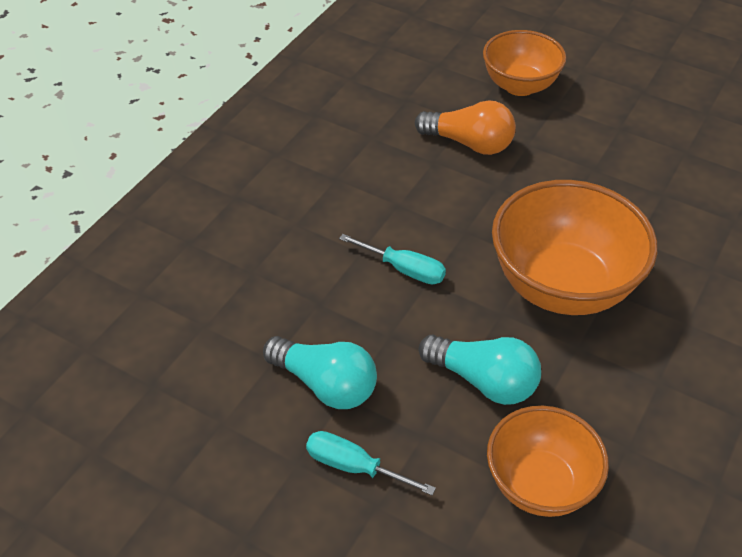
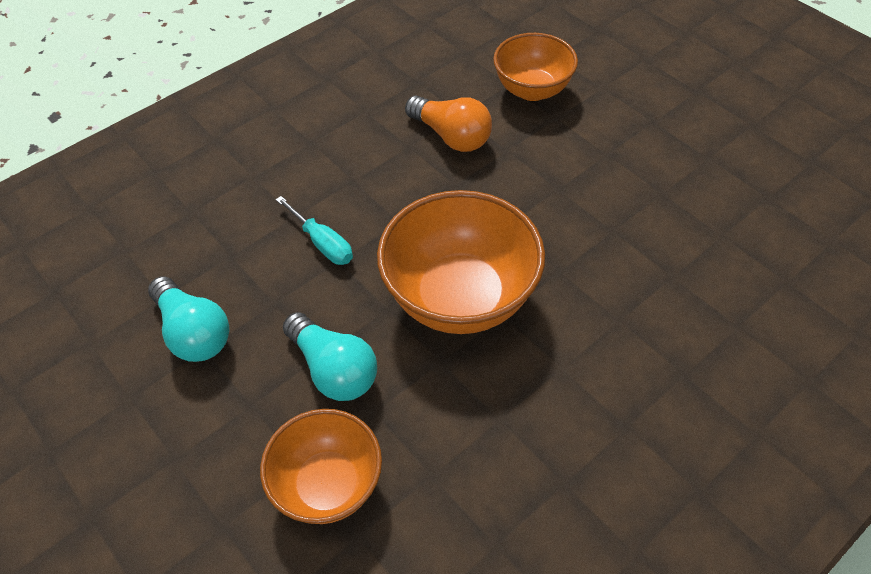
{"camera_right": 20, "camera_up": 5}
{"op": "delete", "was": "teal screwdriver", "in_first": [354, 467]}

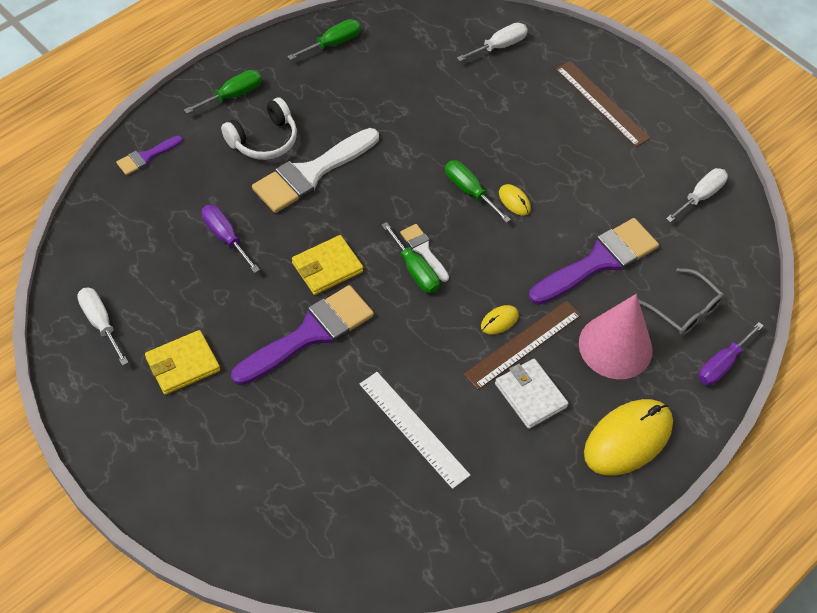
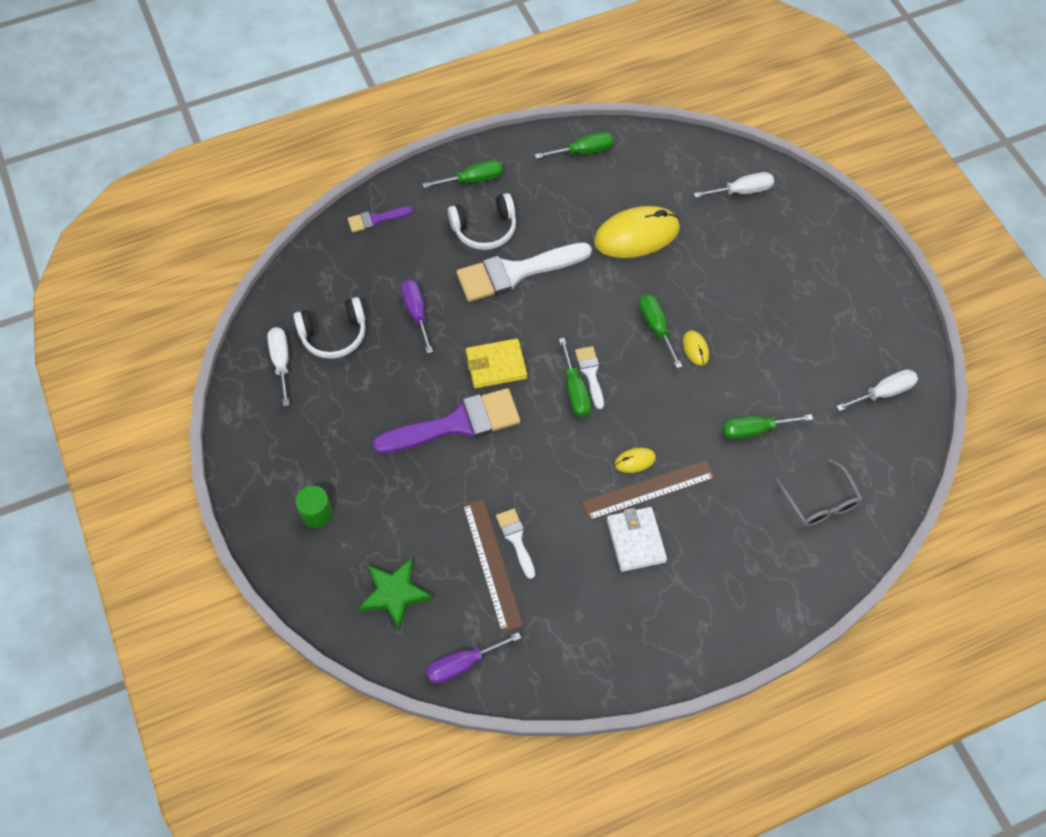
{"camera_right": 25, "camera_up": 5}
{"op": "insert", "now": "white headset", "in_second": [334, 334]}
{"op": "insert", "now": "emerald cylinder", "in_second": [317, 514]}
{"op": "insert", "now": "emerald star shape", "in_second": [394, 594]}
{"op": "move", "was": "violet screwdriver", "in_first": [721, 364], "in_second": [462, 664]}
{"op": "move", "was": "dark brown ruler", "in_first": [602, 103], "in_second": [492, 564]}
{"op": "replace", "was": "white ruler", "now": "white brush", "in_first": [414, 429], "in_second": [516, 539]}
{"op": "move", "was": "yellow computer mouse", "in_first": [628, 439], "in_second": [636, 235]}
{"op": "replace", "was": "violet brush", "now": "emerald screwdriver", "in_first": [599, 261], "in_second": [754, 430]}
{"op": "delete", "was": "yellow card wallet", "in_first": [182, 364]}
{"op": "delete", "was": "rose-pink solid cone", "in_first": [615, 346]}

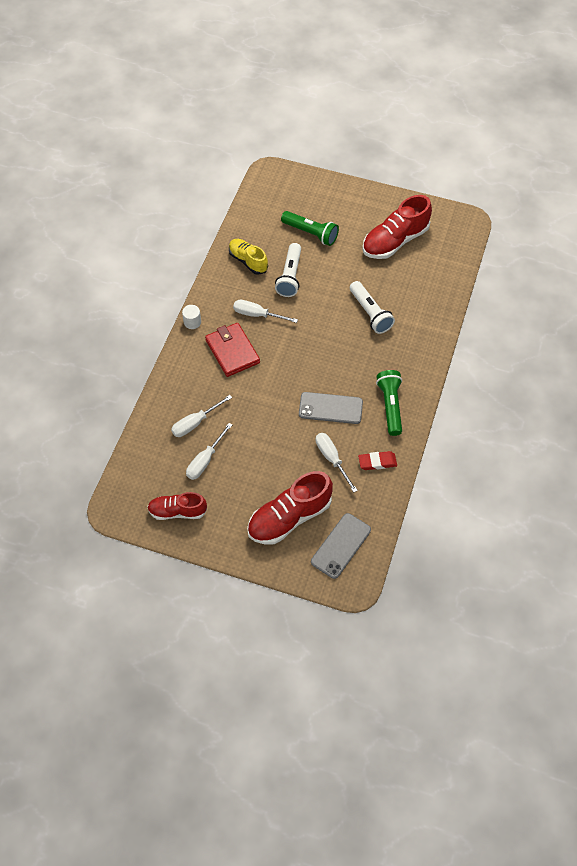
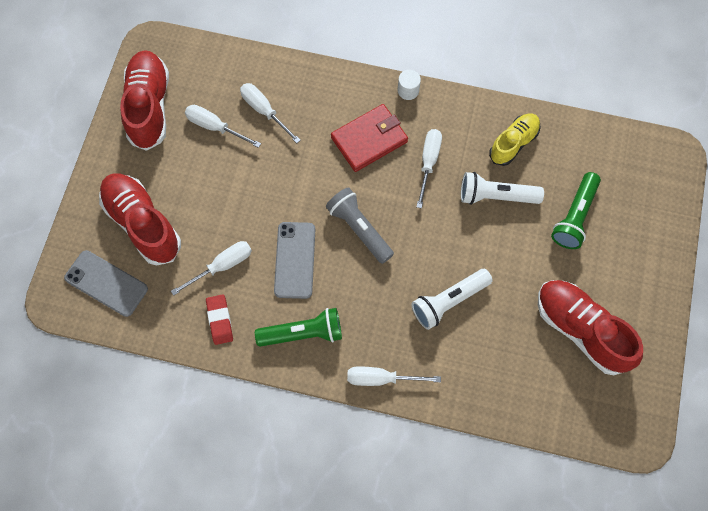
{"camera_right": 85, "camera_up": 10}
{"op": "resize", "was": "crimson lace-up shoe", "in_first": [177, 511], "in_second": [149, 107], "ratio": 1.61}
{"op": "insert", "now": "ash-grey pocket torch", "in_second": [359, 229]}
{"op": "insert", "now": "white screwdriver", "in_second": [381, 378]}

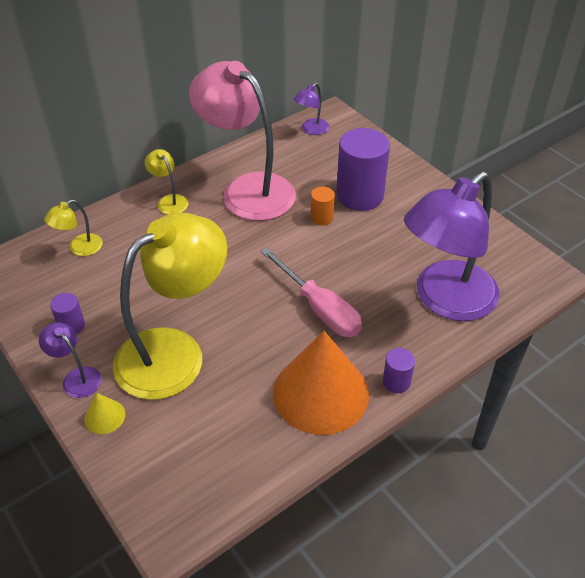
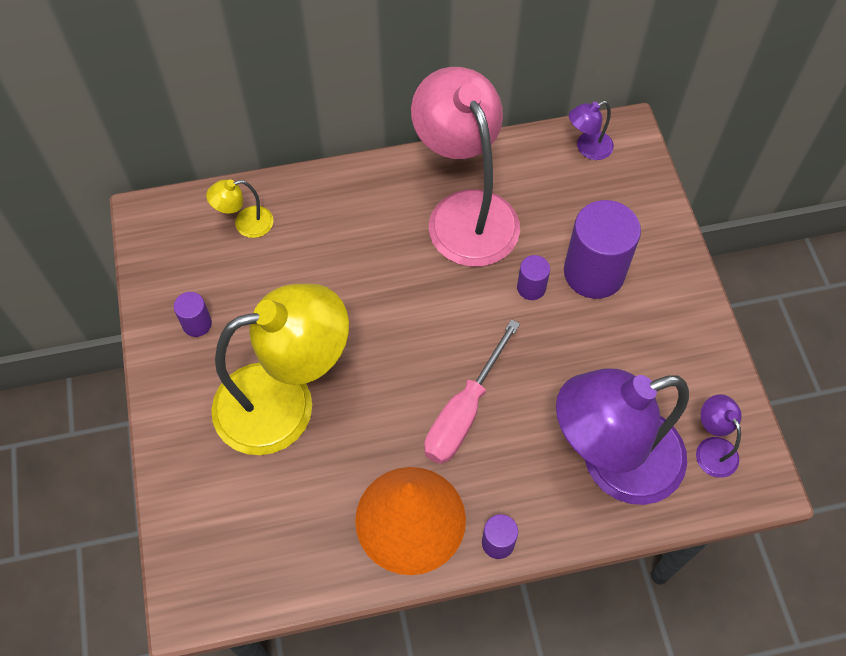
{"camera_right": 25, "camera_up": 15}
{"op": "rotate", "was": "rose-pink screwdriver", "in_first": [319, 308], "in_second": [464, 412], "clockwise": 45}
{"op": "recolor", "was": "bright orange cylinder", "now": "violet cylinder", "in_first": [322, 218], "in_second": [531, 288]}
{"op": "move", "was": "violet desk lamp", "in_first": [77, 377], "in_second": [712, 448]}
{"op": "delete", "was": "yellow solid cone", "in_first": [104, 416]}
{"op": "delete", "was": "yellow desk lamp", "in_first": [169, 201]}

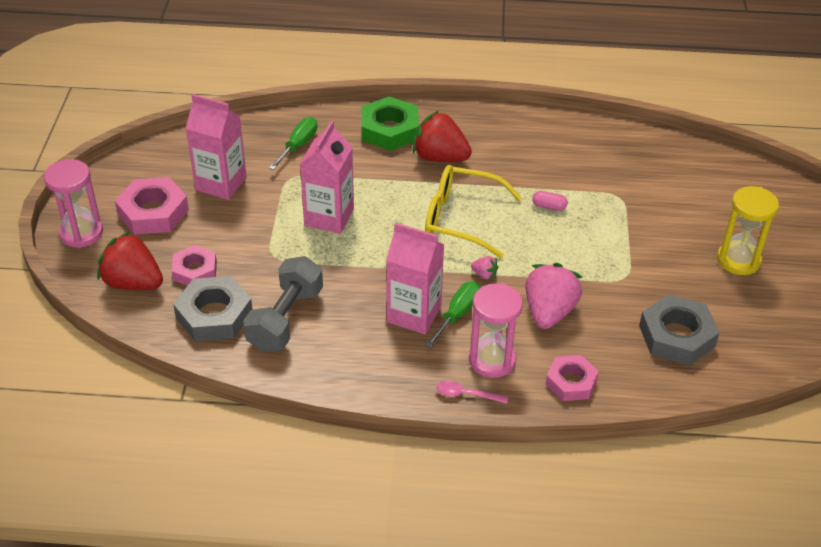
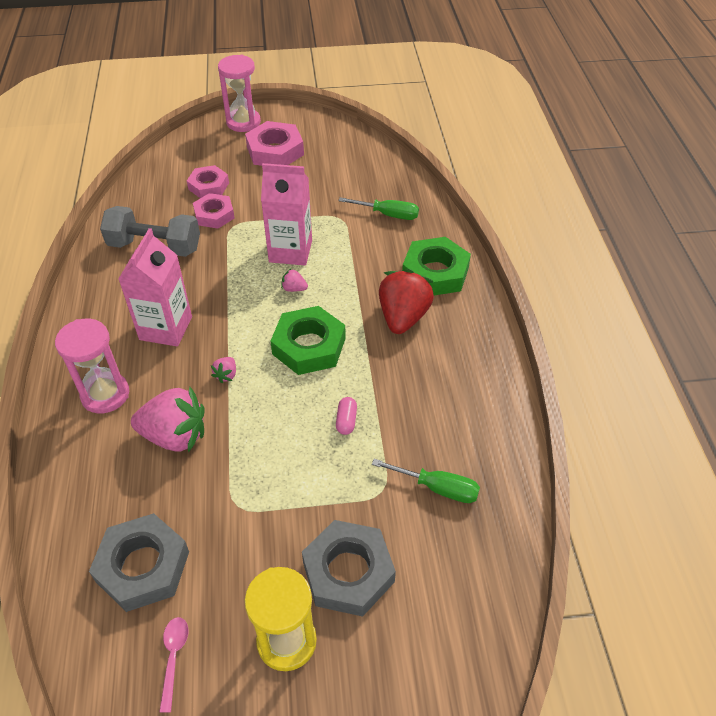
{"camera_right": 80, "camera_up": 5}
{"op": "move", "was": "rose-pink teaspoon", "in_first": [466, 395], "in_second": [173, 658]}
{"op": "move", "was": "rose-pink hex nut", "in_first": [571, 382], "in_second": [214, 215]}
{"op": "replace", "was": "yellow spectacles", "now": "emerald hex nut", "in_first": [461, 218], "in_second": [309, 346]}
{"op": "insert", "now": "rose-pink berry", "in_second": [294, 289]}
{"op": "move", "was": "ash-grey hex nut", "in_first": [214, 315], "in_second": [348, 572]}
{"op": "move", "was": "emerald screwdriver", "in_first": [457, 314], "in_second": [437, 488]}
{"op": "delete", "was": "crimson berry", "in_first": [133, 283]}
{"op": "delete", "was": "rose-pink carton", "in_first": [221, 183]}

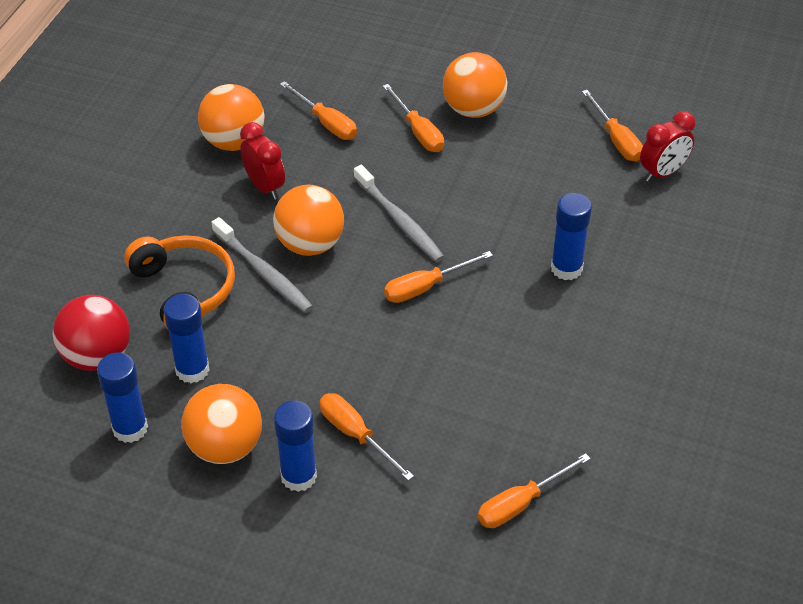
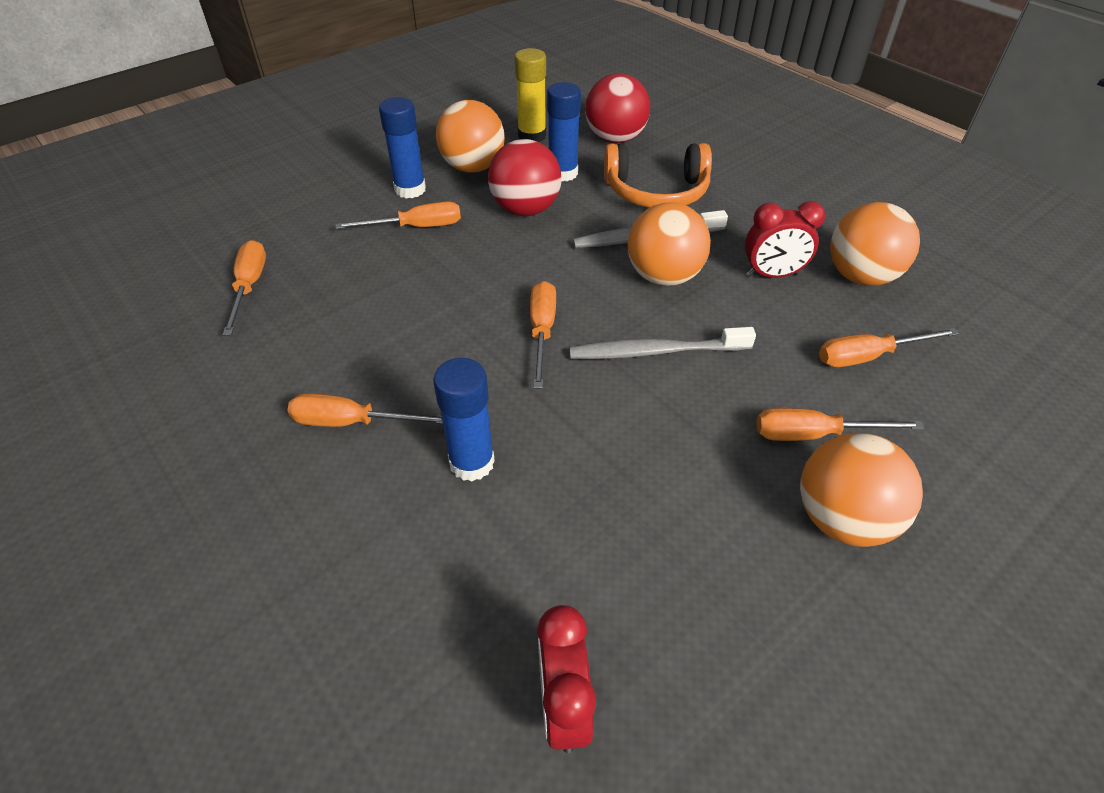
{"camera_right": 120, "camera_up": 0}
{"op": "move", "was": "bright orange screwdriver", "in_first": [616, 139], "in_second": [352, 422]}
{"op": "insert", "now": "crimson play ball", "in_second": [525, 209]}
{"op": "recolor", "was": "blue stick of glue", "now": "yellow stick of glue", "in_first": [130, 428], "in_second": [532, 136]}

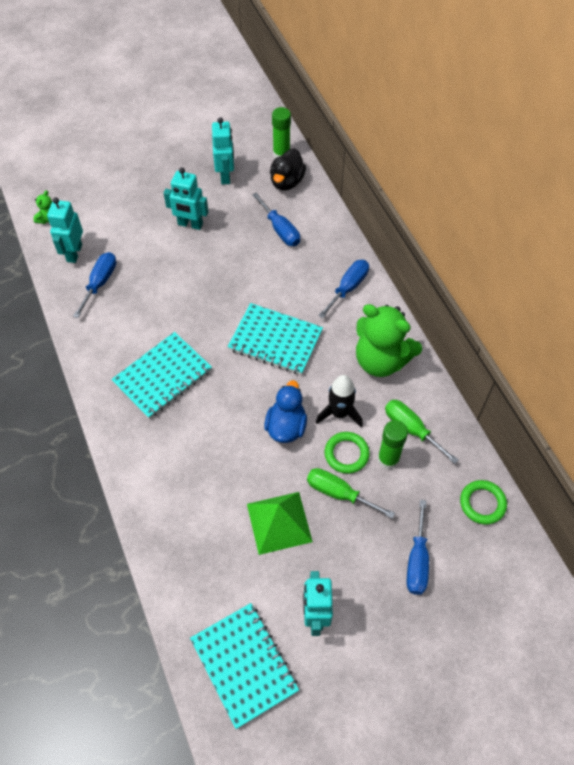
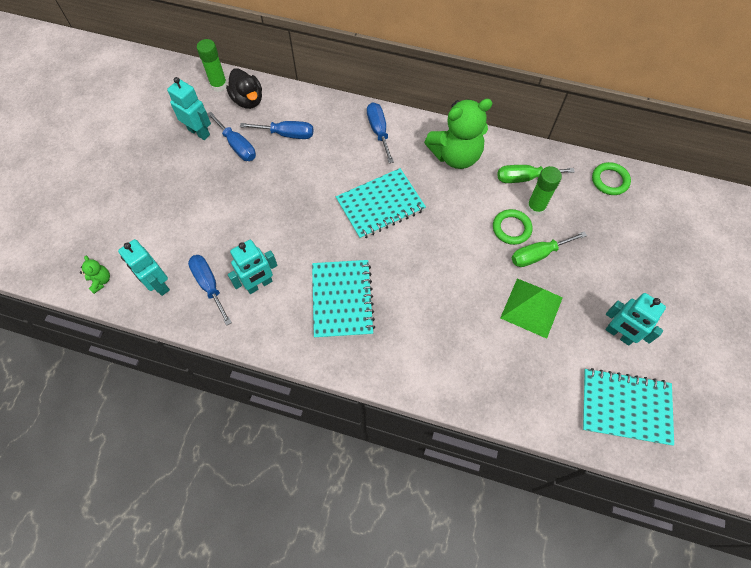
{"camera_right": -50, "camera_up": 5}
{"op": "move", "was": "blue screwdriver", "in_first": [417, 561], "in_second": [237, 146]}
{"op": "move", "was": "teal toy robot", "in_first": [190, 224], "in_second": [259, 284]}
{"op": "delete", "was": "blue toy duck", "in_first": [286, 426]}
{"op": "delete", "was": "jet-black rocket", "in_first": [339, 413]}

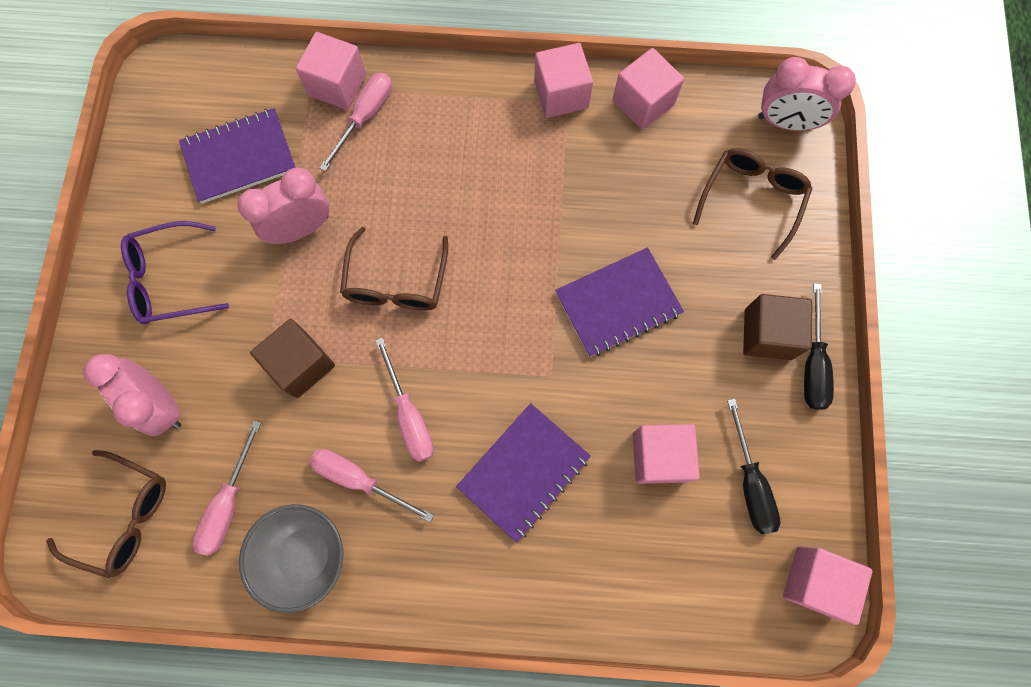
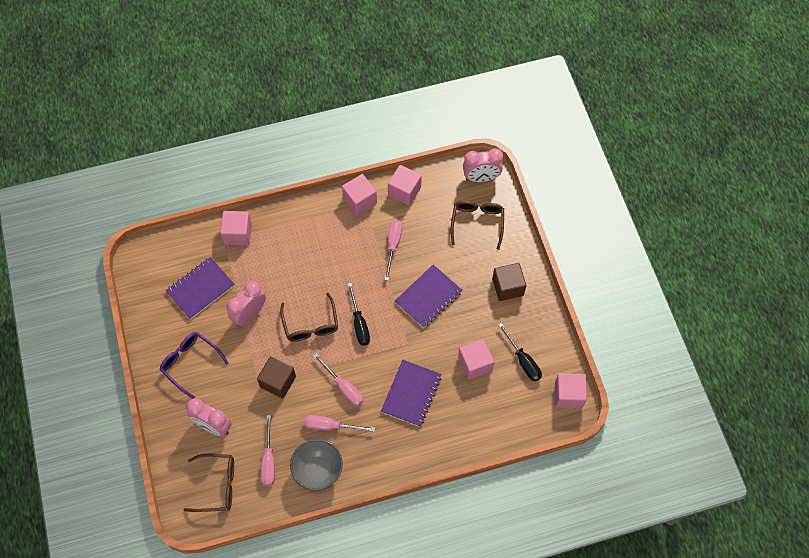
{"camera_right": -20, "camera_up": -10}
{"op": "rotate", "was": "violet spectacles", "in_first": [170, 280], "in_second": [190, 363], "clockwise": 75}
{"op": "move", "was": "jet-black screwdriver", "in_first": [812, 364], "in_second": [359, 324]}
{"op": "move", "was": "rose-pink screwdriver", "in_first": [365, 117], "in_second": [393, 245]}

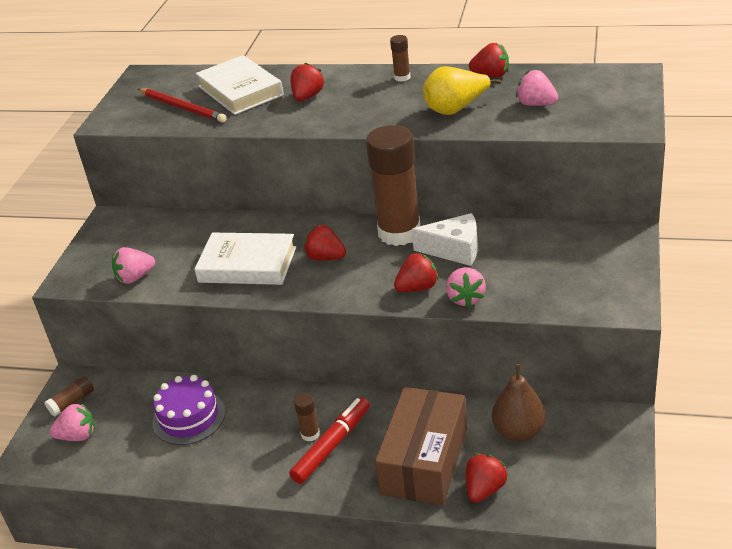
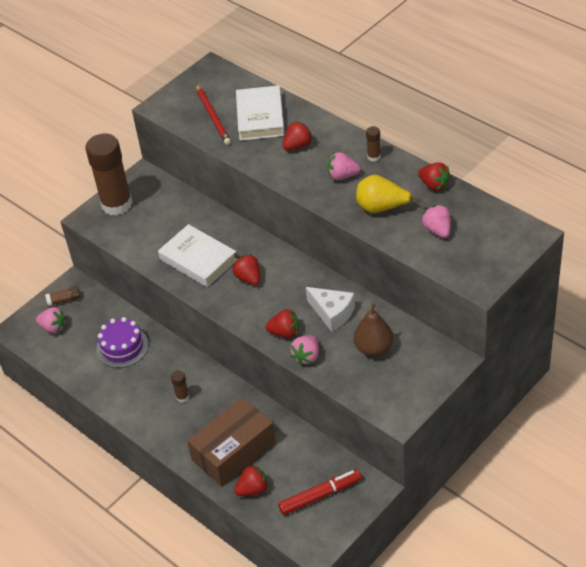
{"camera_right": 30, "camera_up": 10}
{"op": "move", "was": "dark brown stick of glue", "in_first": [399, 233], "in_second": [117, 204]}
{"op": "move", "was": "crimson marker pen", "in_first": [332, 445], "in_second": [320, 495]}
{"op": "move", "was": "rose-pink berry", "in_first": [135, 277], "in_second": [342, 176]}
{"op": "move", "was": "dark brown toy pear", "in_first": [519, 431], "in_second": [374, 348]}

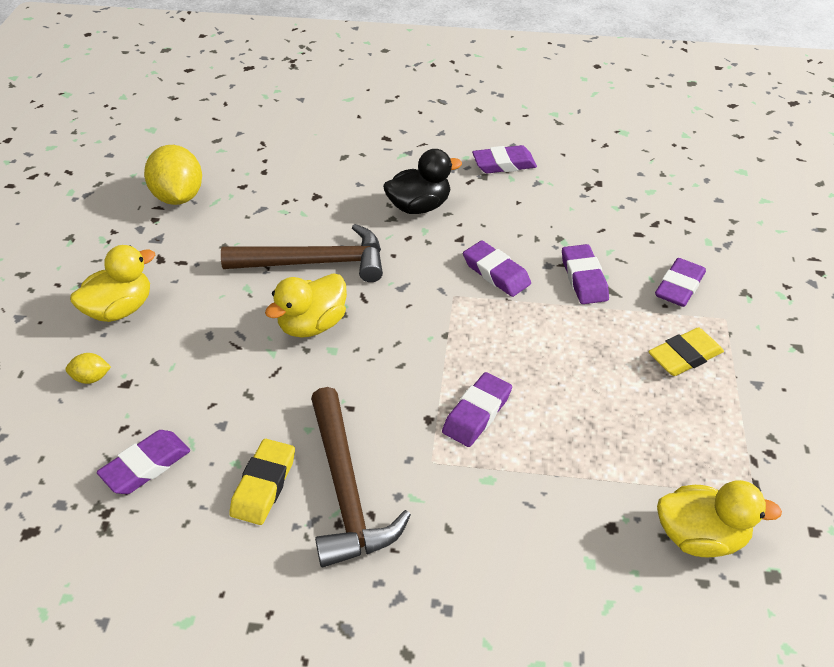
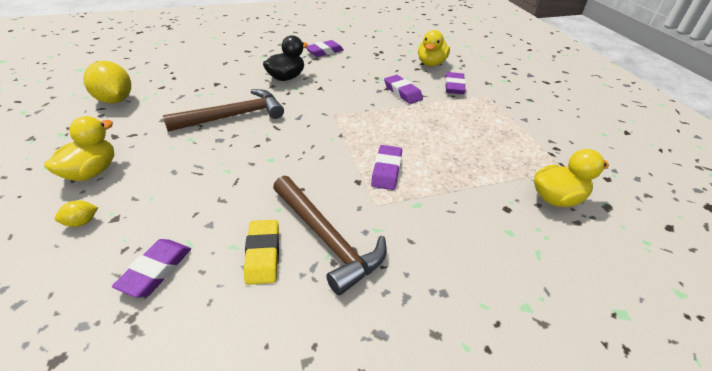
{"camera_right": -25, "camera_up": -5}
{"op": "move", "was": "yellow toy duck", "in_first": [312, 324], "in_second": [431, 63]}
{"op": "delete", "was": "violet pencil eraser", "in_first": [496, 273]}
{"op": "delete", "was": "yellow pencil eraser", "in_first": [684, 356]}

